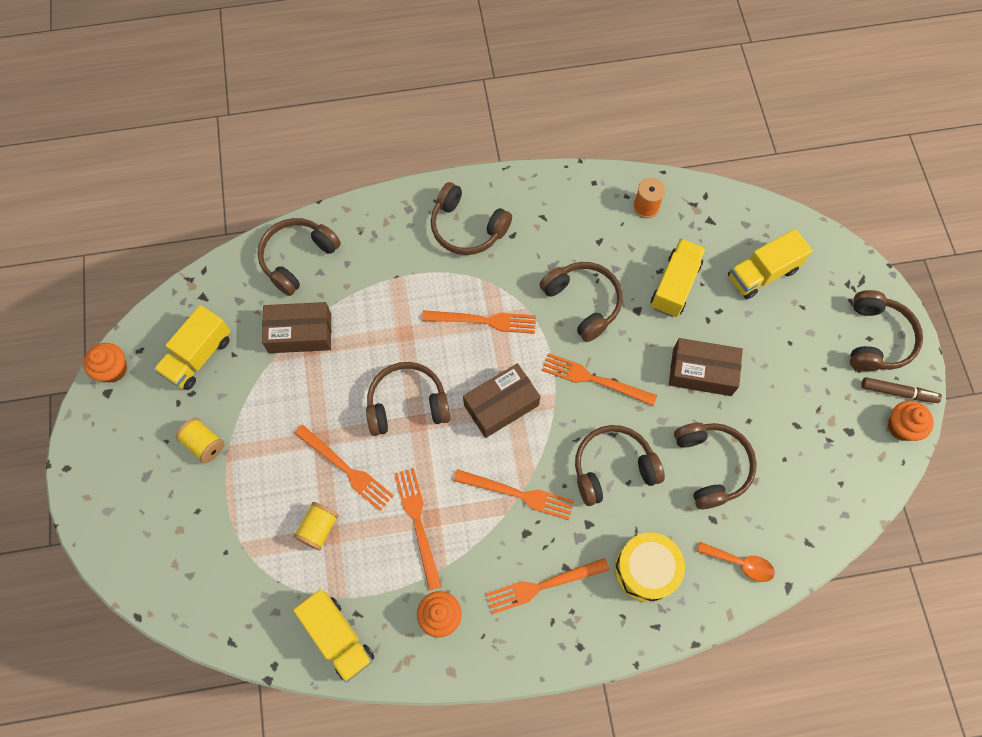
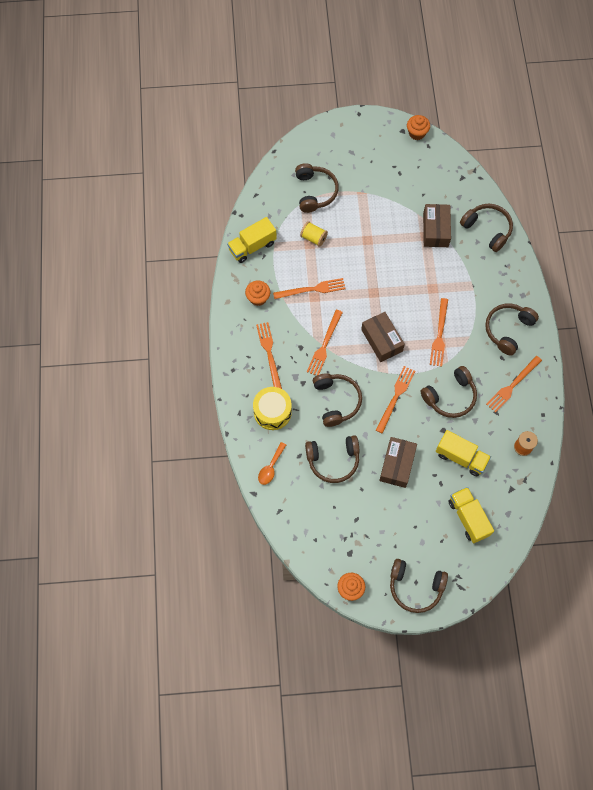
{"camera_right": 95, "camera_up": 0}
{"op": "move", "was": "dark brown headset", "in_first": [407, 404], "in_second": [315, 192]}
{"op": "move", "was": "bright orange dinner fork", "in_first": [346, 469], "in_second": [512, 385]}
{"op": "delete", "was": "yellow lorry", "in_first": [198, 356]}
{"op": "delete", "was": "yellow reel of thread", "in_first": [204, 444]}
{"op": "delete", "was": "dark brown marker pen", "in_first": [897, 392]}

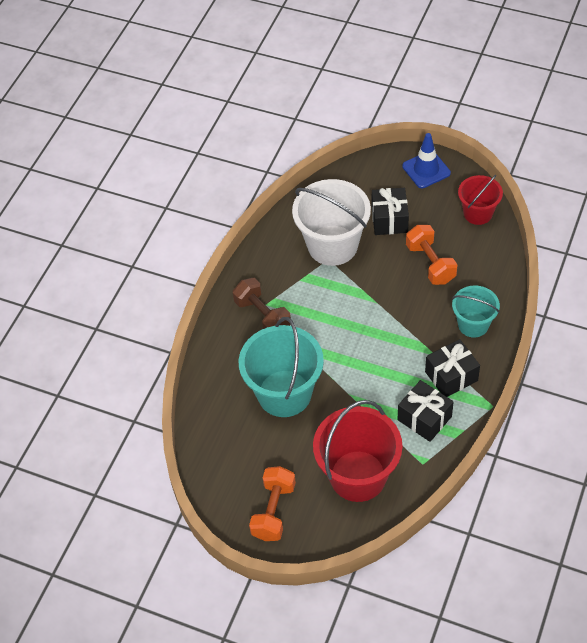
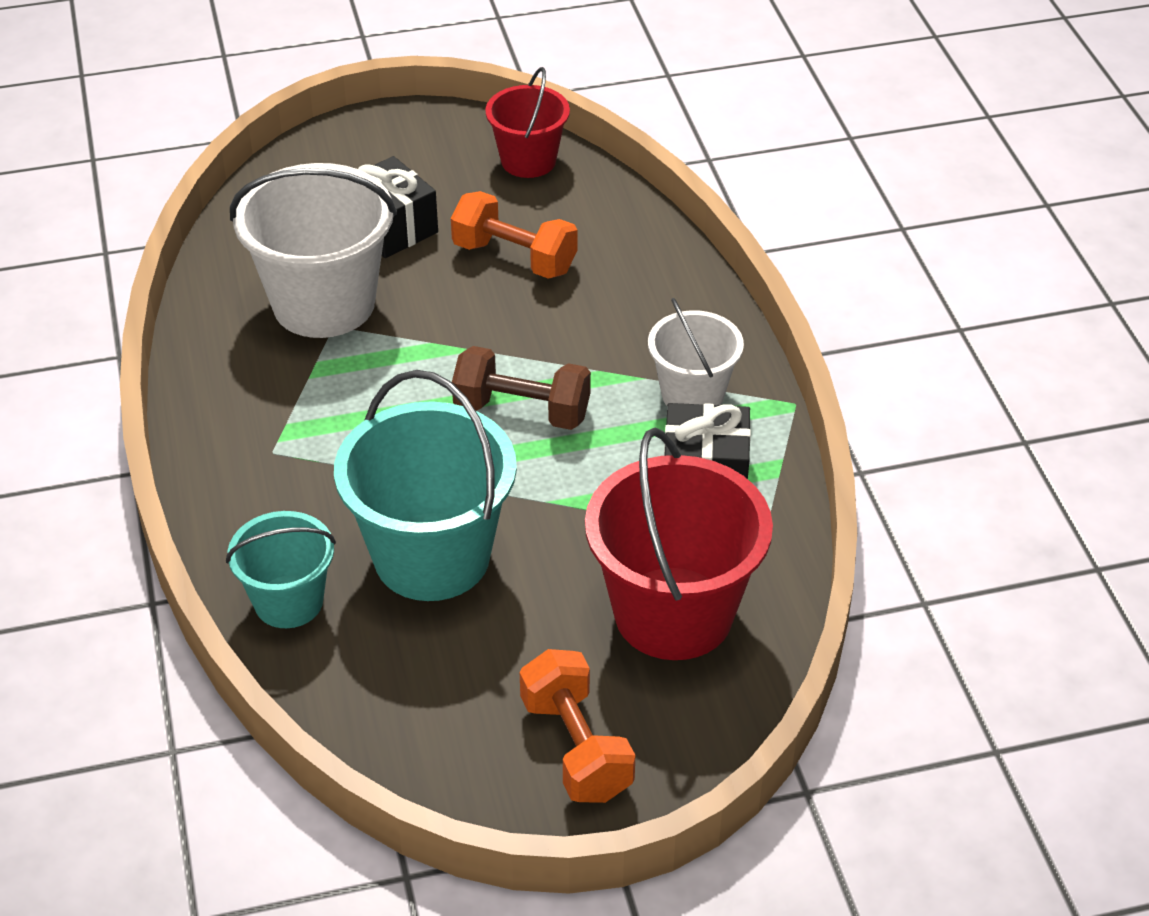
{"camera_right": -40, "camera_up": -10}
{"op": "move", "was": "teal bucket", "in_first": [473, 324], "in_second": [288, 602]}
{"op": "move", "was": "dark brown hand weight", "in_first": [262, 316], "in_second": [522, 411]}
{"op": "replace", "was": "jet-black present", "now": "white bucket", "in_first": [451, 376], "in_second": [692, 394]}
{"op": "delete", "was": "blue safety cone", "in_first": [426, 170]}

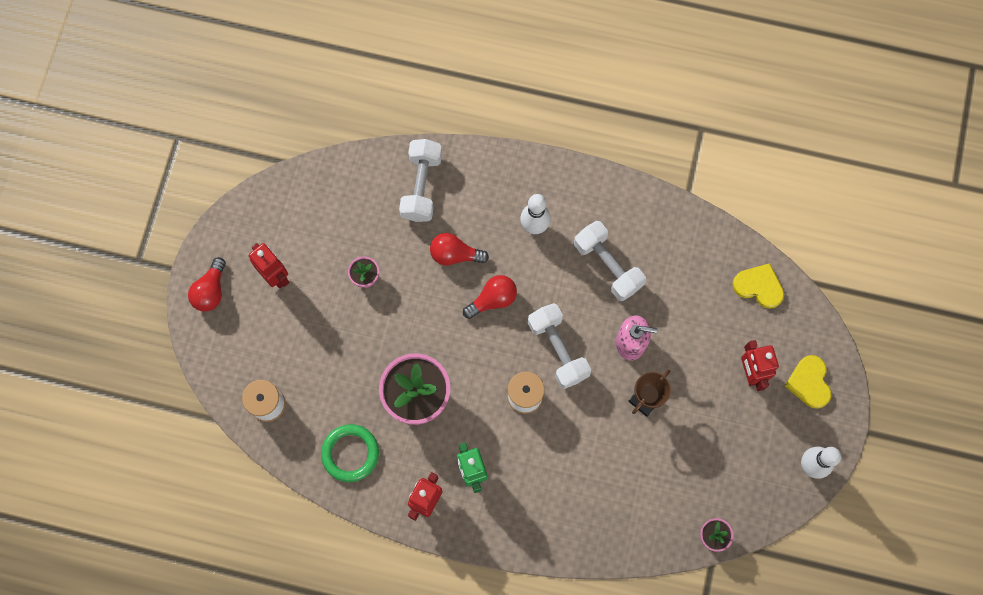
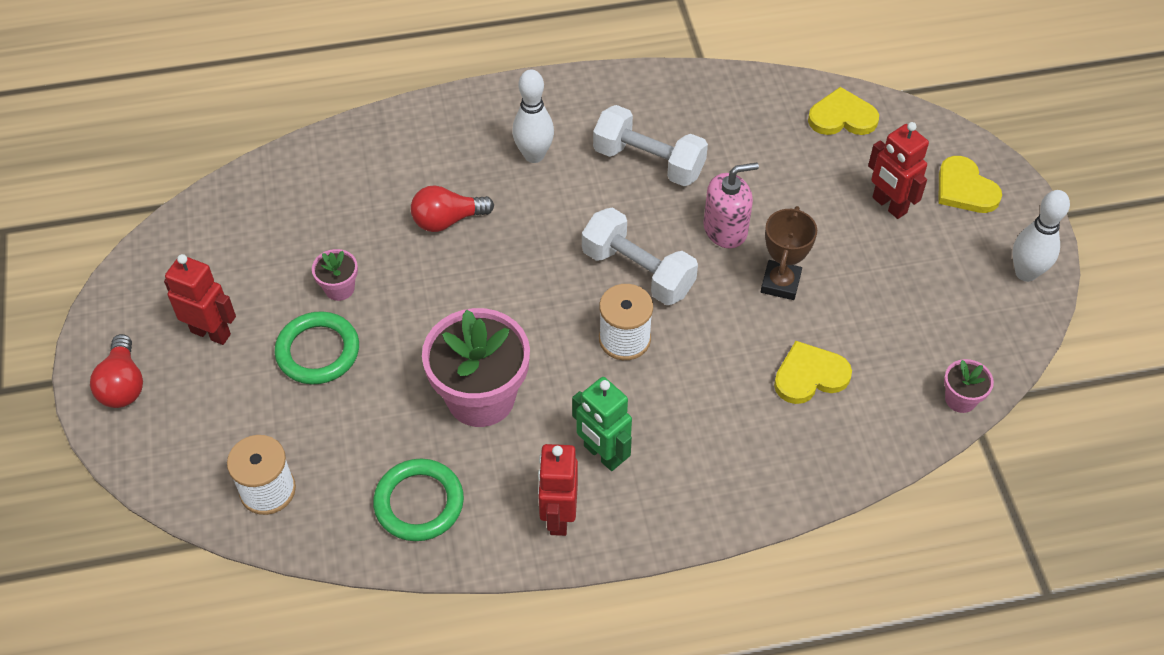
{"camera_right": -25, "camera_up": -20}
{"op": "insert", "now": "emerald hoop", "in_second": [318, 351]}
{"op": "insert", "now": "yellow love heart", "in_second": [810, 376]}
{"op": "delete", "was": "white hand weight", "in_first": [422, 186]}
{"op": "delete", "was": "crimson lightbulb", "in_first": [493, 299]}

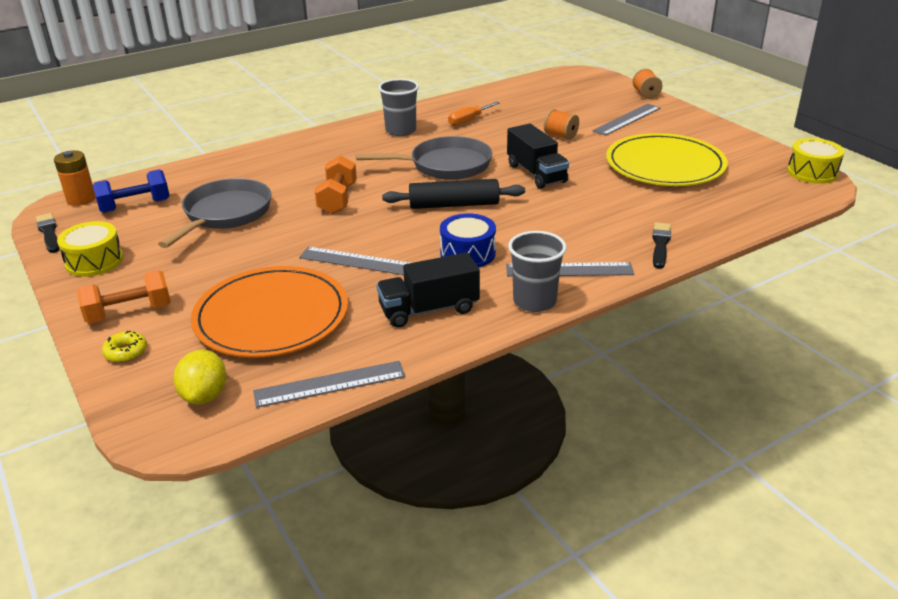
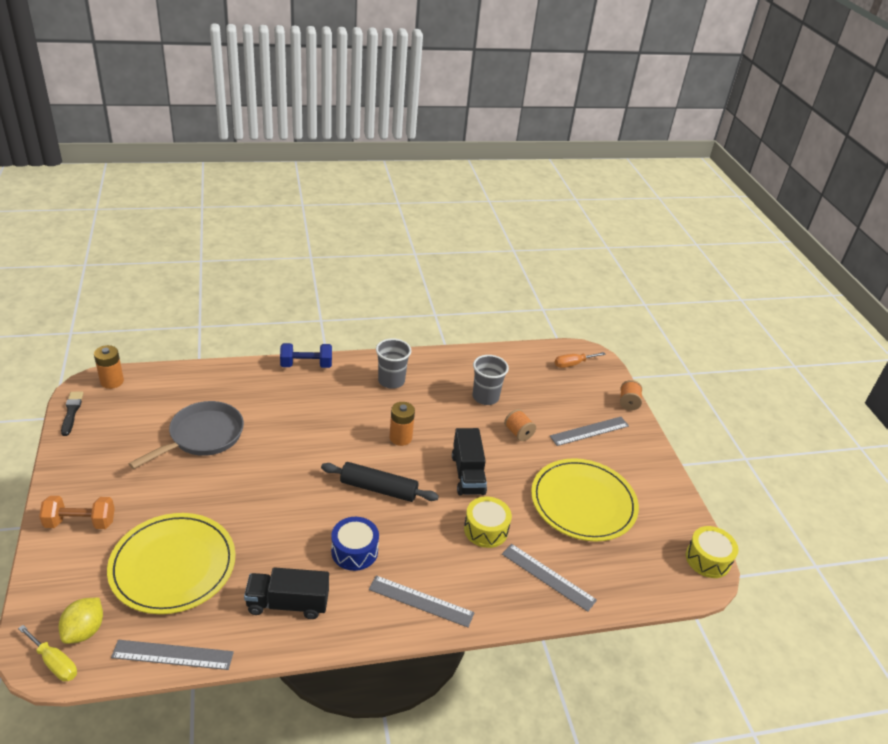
{"camera_right": 15, "camera_up": 5}
{"op": "insert", "now": "yellow screwdriver", "in_second": [54, 662]}
{"op": "recolor", "was": "bright orange dinner plate", "now": "yellow dinner plate", "in_first": [271, 316], "in_second": [173, 565]}
{"op": "move", "was": "blue hand weight", "in_first": [135, 206], "in_second": [306, 365]}
{"op": "replace", "was": "ash-grey pan", "now": "bright orange battery", "in_first": [445, 165], "in_second": [400, 437]}
{"op": "move", "was": "yellow toy drum", "in_first": [94, 261], "in_second": [486, 529]}
{"op": "move", "was": "ash-grey beaker", "in_first": [534, 301], "in_second": [485, 397]}
{"op": "move", "was": "ash-grey ruler", "in_first": [359, 261], "in_second": [548, 576]}
{"op": "move", "was": "bright orange screwdriver", "in_first": [468, 120], "in_second": [573, 364]}
{"op": "delete", "was": "yellow glazed donut", "in_first": [126, 352]}
{"op": "delete", "was": "bright orange hand weight", "in_first": [338, 199]}
{"op": "delete", "was": "jet-black brush", "in_first": [660, 244]}

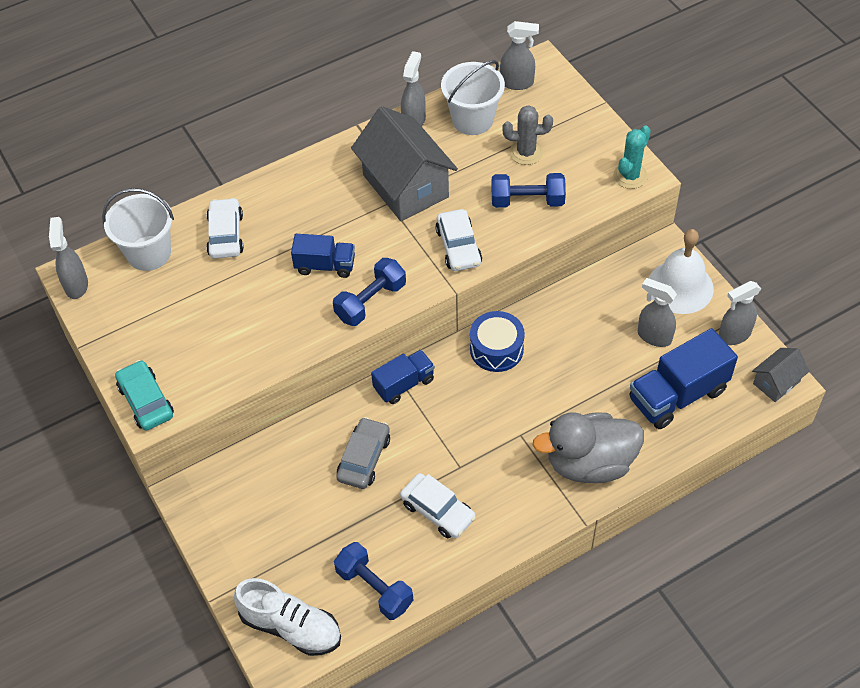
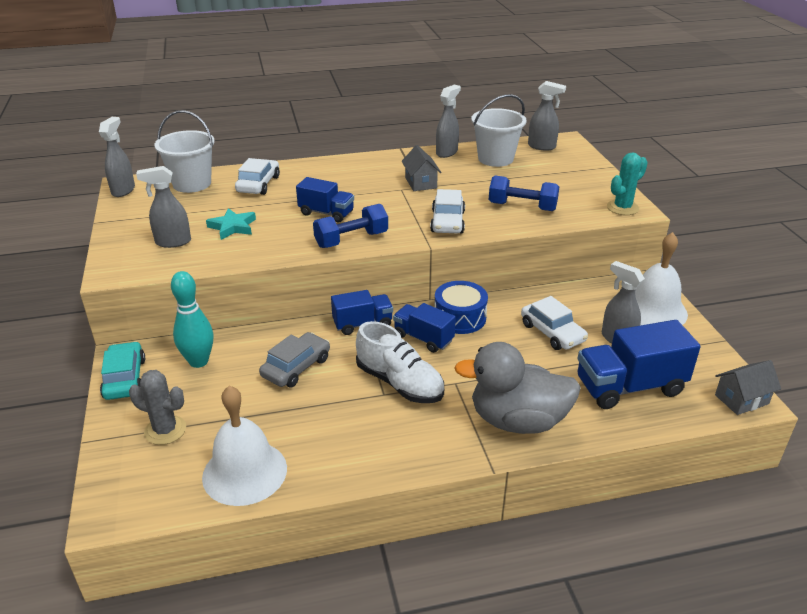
{"camera_right": 15, "camera_up": -20}
{"op": "move", "was": "teal toy car", "in_first": [146, 401], "in_second": [124, 378]}
{"op": "move", "was": "ash-grey cactus", "in_first": [526, 152], "in_second": [165, 430]}
{"op": "move", "was": "ash-grey sprayer", "in_first": [734, 335], "in_second": [173, 242]}
{"op": "insert", "now": "teal skittle", "in_second": [198, 361]}
{"op": "replace", "was": "blue hand weight", "now": "white bell", "in_first": [374, 588], "in_second": [244, 472]}
{"op": "insert", "now": "teal star shape", "in_second": [233, 227]}
{"op": "move", "was": "white lace-up shoe", "in_first": [291, 627], "in_second": [400, 383]}
{"op": "insert", "now": "blue lorry", "in_second": [423, 338]}
{"op": "resize", "was": "ash-grey cottage", "in_first": [405, 186], "in_second": [421, 183], "ratio": 0.49}
{"op": "move", "was": "white toy car", "in_first": [438, 510], "in_second": [552, 332]}

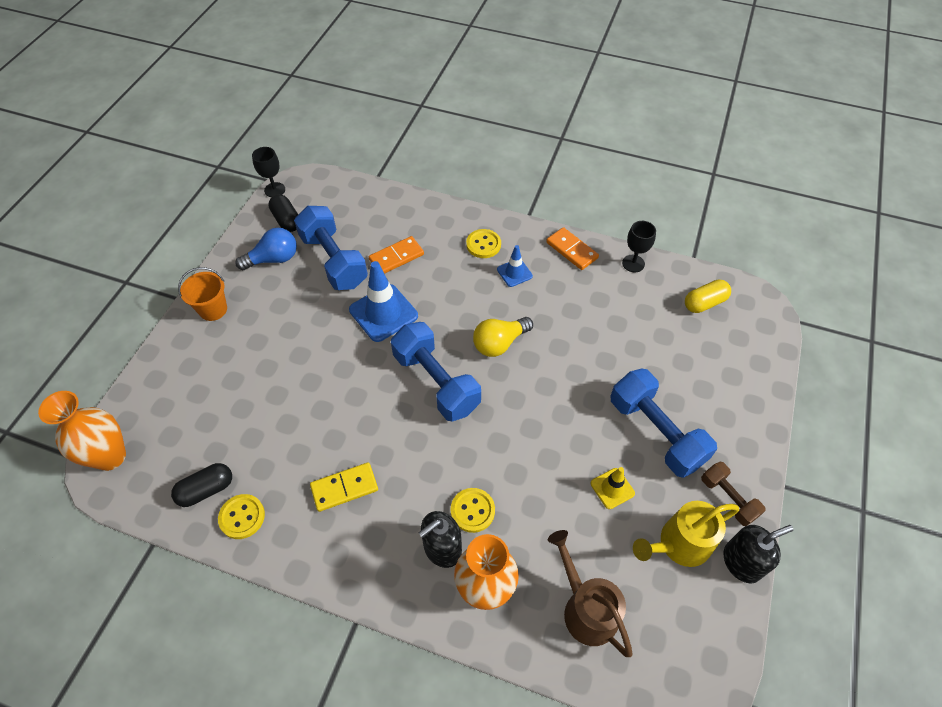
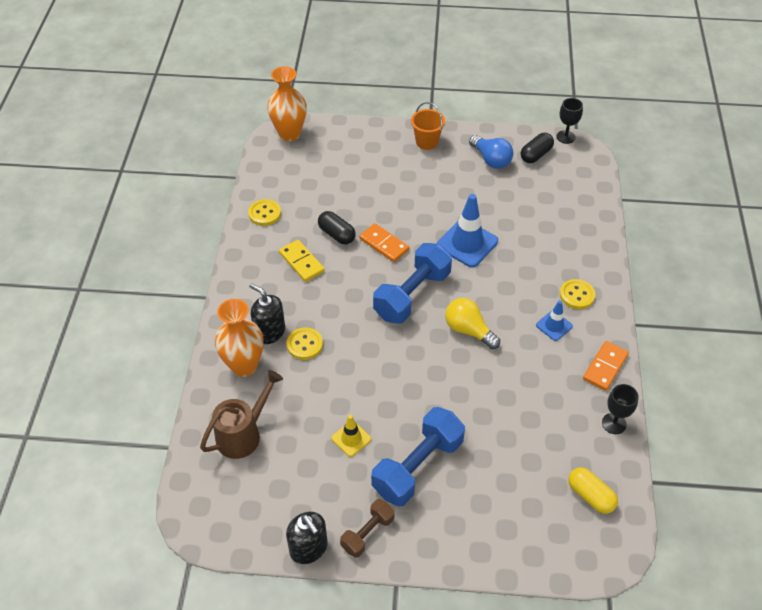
{"camera_right": 75, "camera_up": -5}
{"op": "move", "was": "jet-black pill", "in_first": [206, 490], "in_second": [336, 234]}
{"op": "move", "was": "bright orange domino", "in_first": [396, 257], "in_second": [384, 244]}
{"op": "delete", "was": "blue hand weight", "in_first": [334, 260]}
{"op": "delete", "was": "yellow watering pot", "in_first": [678, 545]}

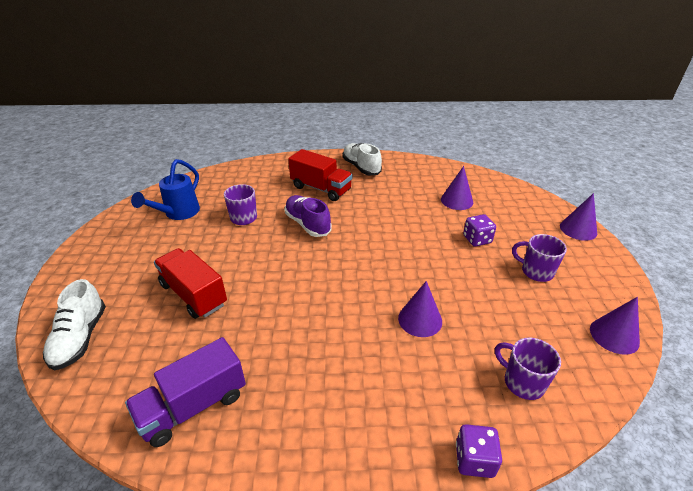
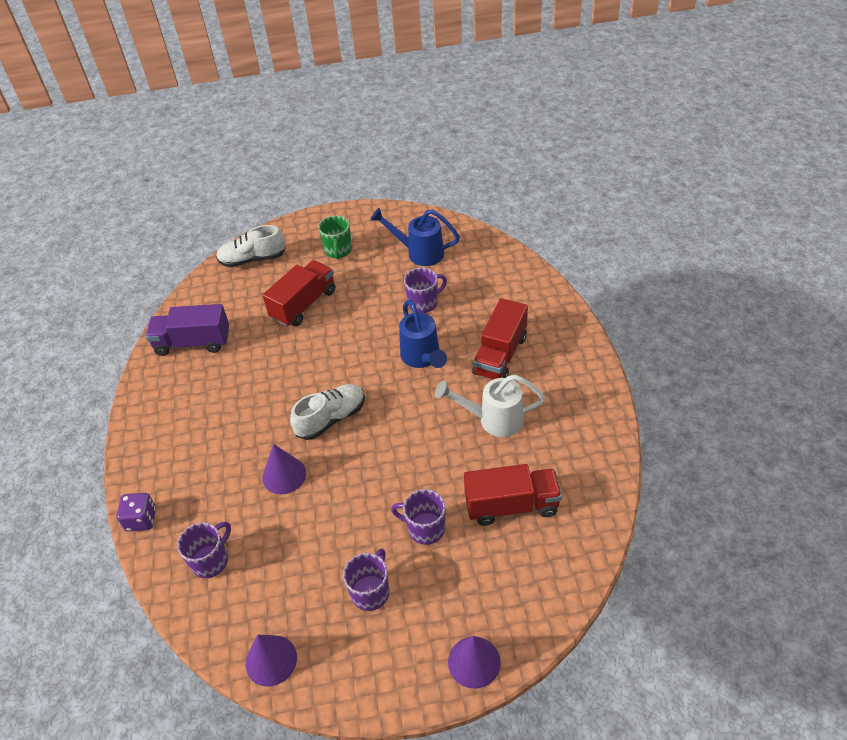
{"camera_right": 85, "camera_up": 10}
{"op": "rotate", "was": "violet lorry", "in_first": [193, 406], "in_second": [193, 342], "clockwise": -45}
{"op": "move", "was": "white lace-up shoe", "in_first": [361, 167], "in_second": [331, 418]}
{"op": "insert", "now": "emerald mug", "in_second": [338, 251]}
{"op": "replace", "was": "violet game die", "now": "violet mug", "in_first": [477, 239], "in_second": [425, 528]}
{"op": "replace", "was": "violet lace-up shoe", "now": "blue watering pot", "in_first": [307, 224], "in_second": [422, 358]}
{"op": "insert", "now": "white watering pot", "in_second": [493, 420]}
{"op": "replace", "was": "violet solid cone", "now": "crimson lorry", "in_first": [457, 200], "in_second": [511, 505]}

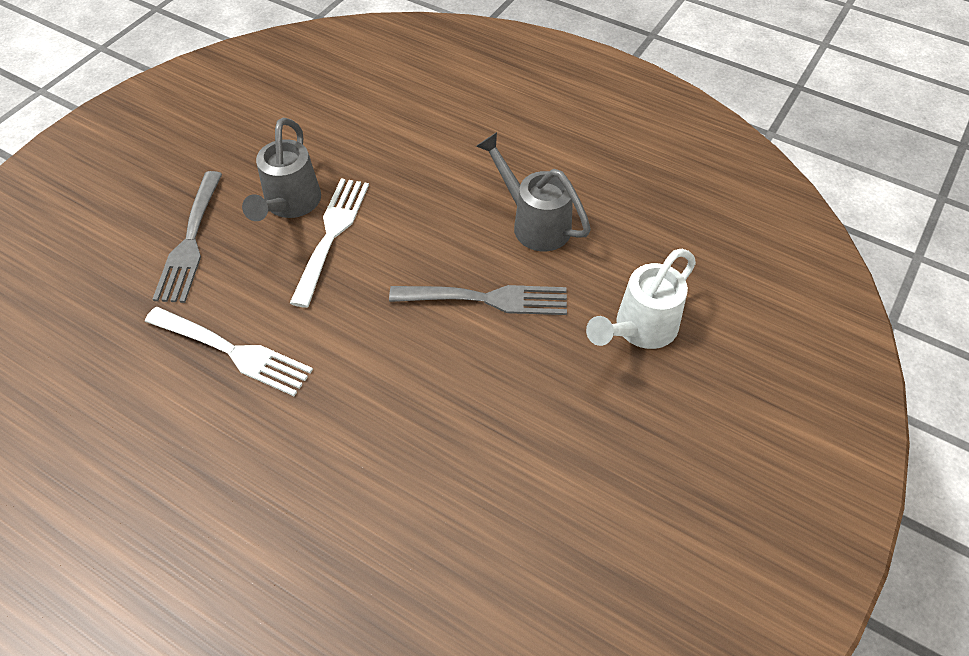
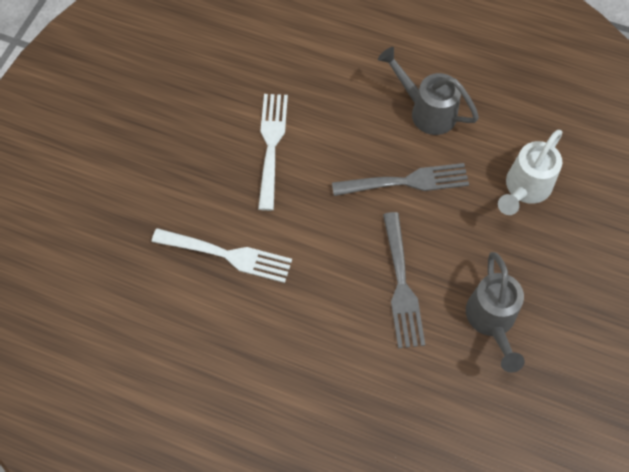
{"camera_right": -10, "camera_up": 10}
{"op": "move", "was": "ash-grey dinner fork", "in_first": [190, 242], "in_second": [401, 285]}
{"op": "move", "was": "ash-grey watering pot", "in_first": [289, 205], "in_second": [492, 322]}

